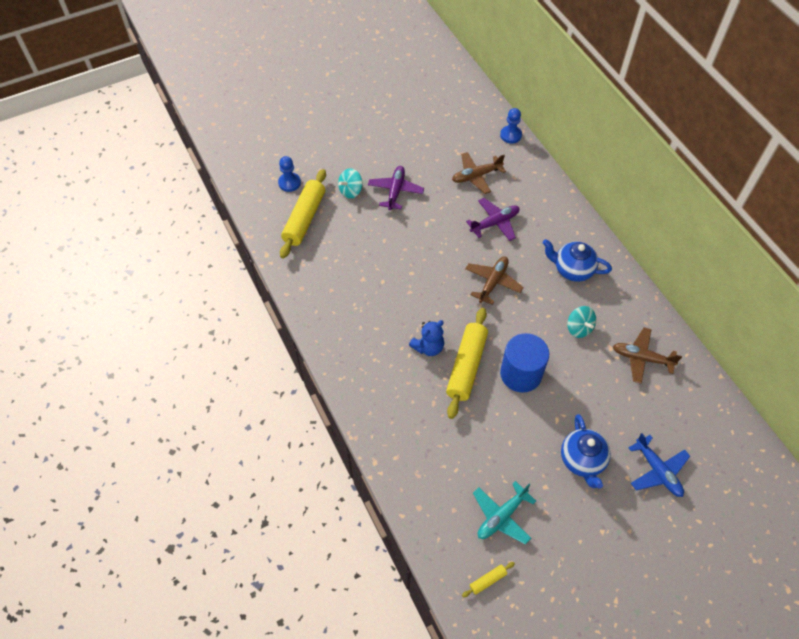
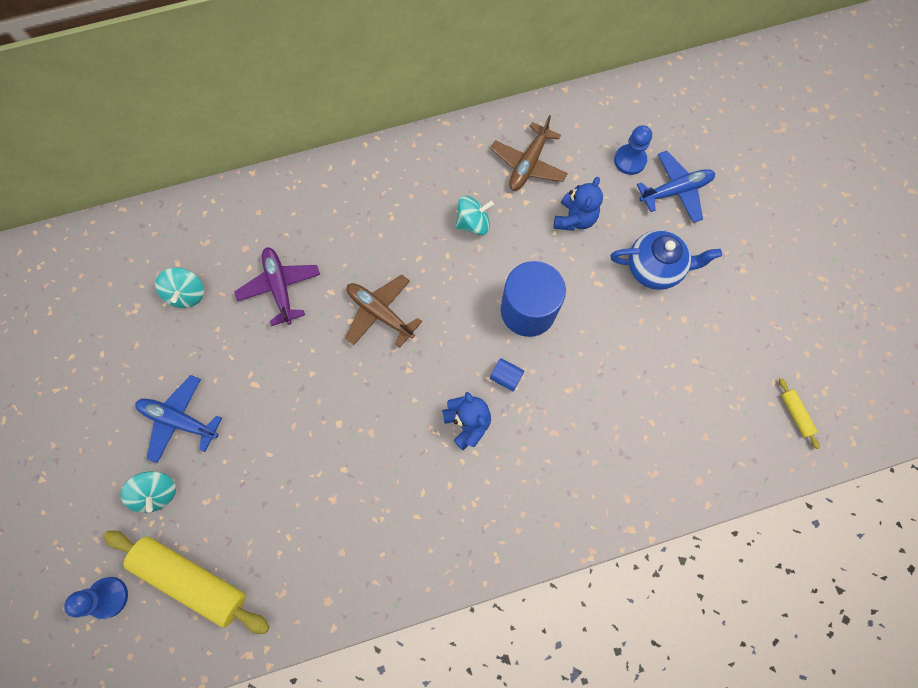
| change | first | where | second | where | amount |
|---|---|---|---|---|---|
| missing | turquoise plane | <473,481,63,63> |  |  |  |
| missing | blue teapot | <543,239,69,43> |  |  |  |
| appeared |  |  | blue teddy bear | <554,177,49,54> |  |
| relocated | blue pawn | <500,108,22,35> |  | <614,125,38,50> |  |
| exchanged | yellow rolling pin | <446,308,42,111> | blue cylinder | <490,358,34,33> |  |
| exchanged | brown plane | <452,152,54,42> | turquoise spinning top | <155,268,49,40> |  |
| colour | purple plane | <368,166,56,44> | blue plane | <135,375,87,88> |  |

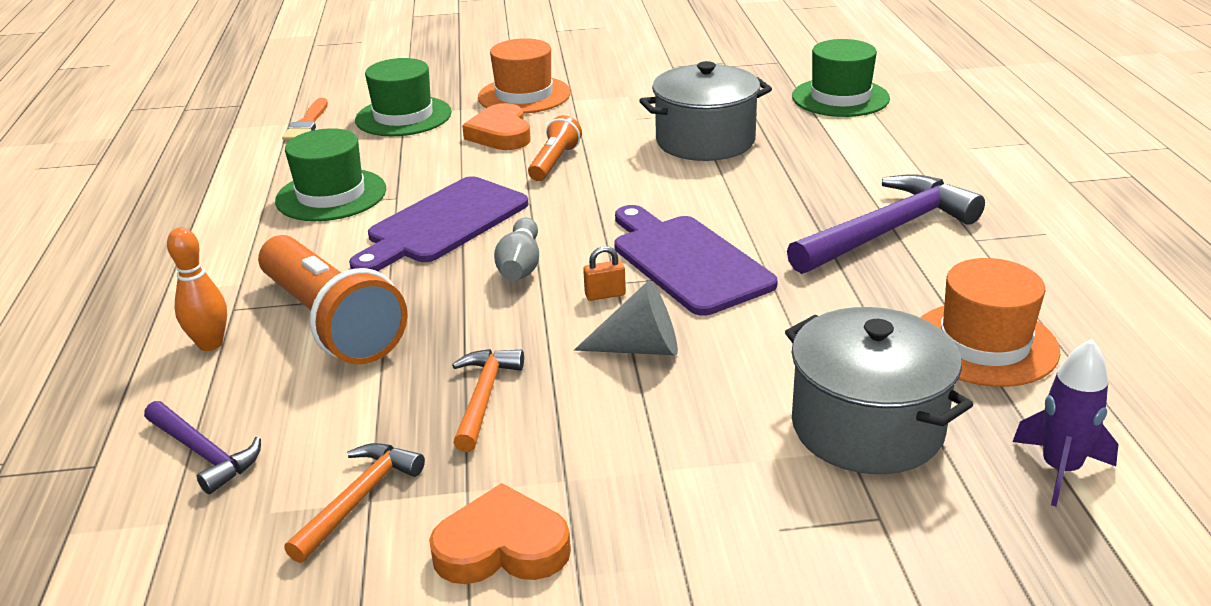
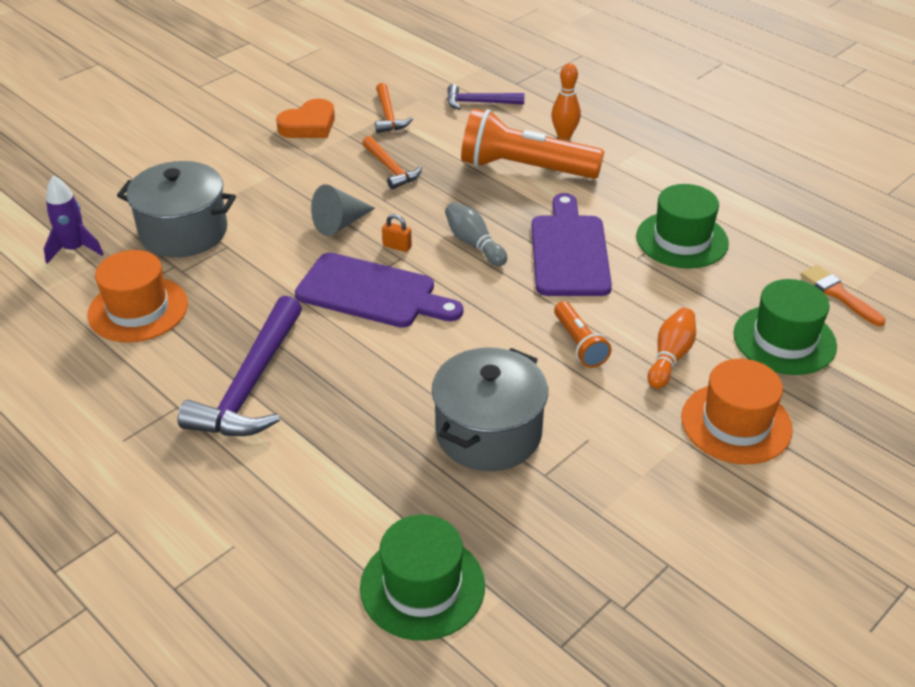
| change | first | where | second | where | amount |
|---|---|---|---|---|---|
| exchanged | orange heart | <462,103,69,47> | orange bowling pin | <647,308,49,81> |  |
| spun | orange padlock | <583,246,43,55> |  | <382,214,30,38> | 75 degrees clockwise |

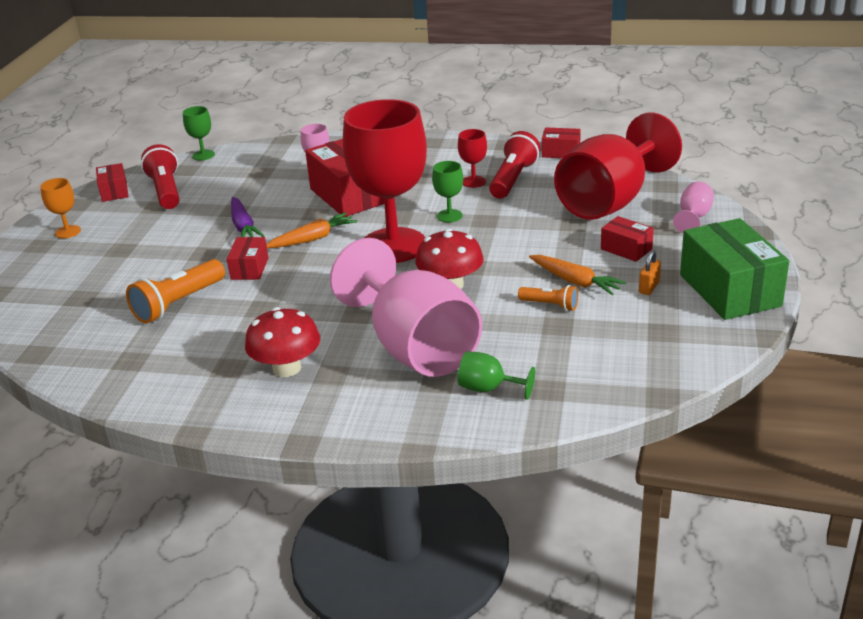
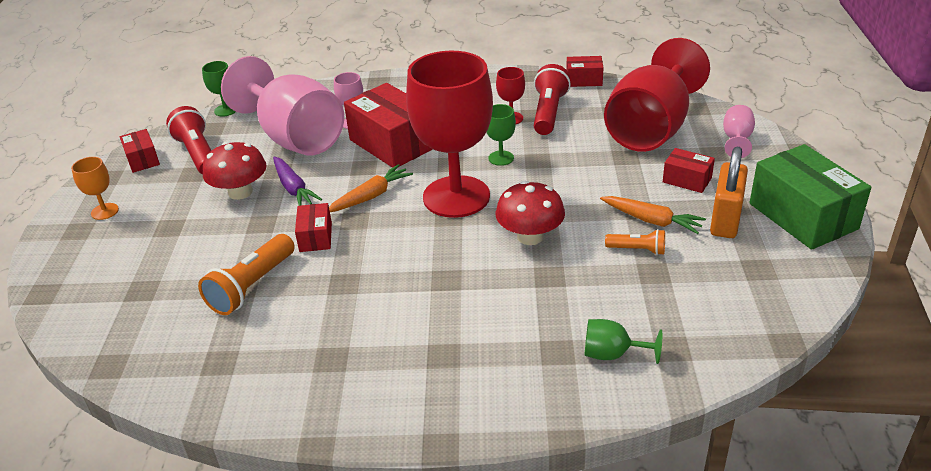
| change | first | where | second | where | amount |
|---|---|---|---|---|---|
| relocated | red mushroom | <245,307,75,70> |  | <203,142,64,58> |  |
| relocated | pink goblet | <330,238,152,139> |  | <221,56,123,99> |  |
| size | orange padlock | <639,250,22,45> |  | <710,146,38,92> | x2.04 |

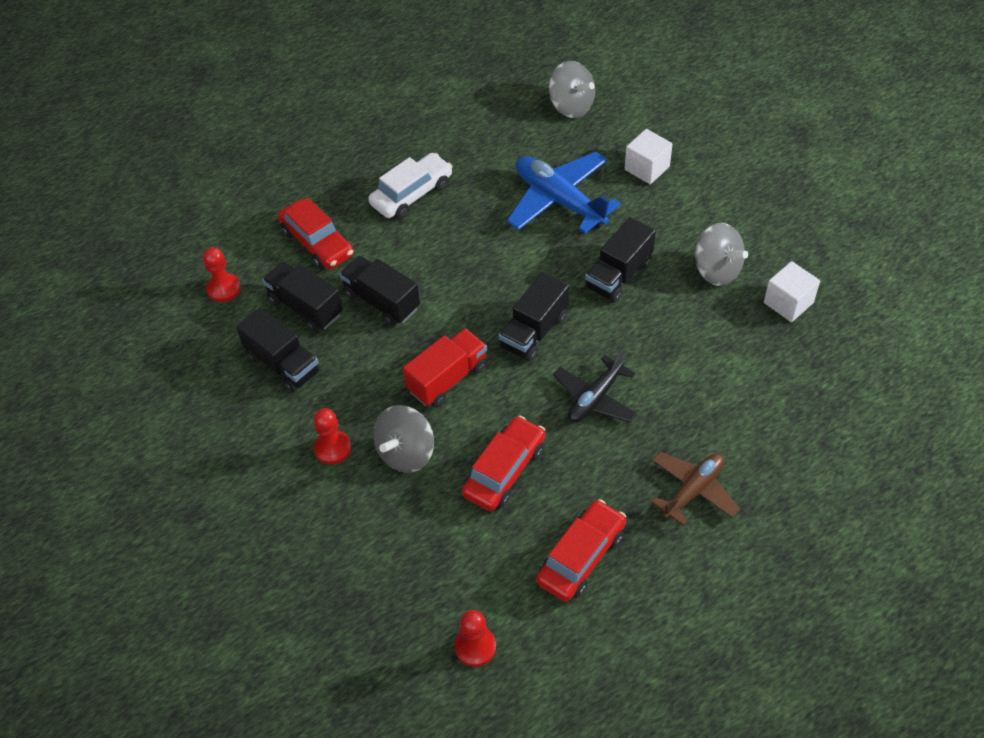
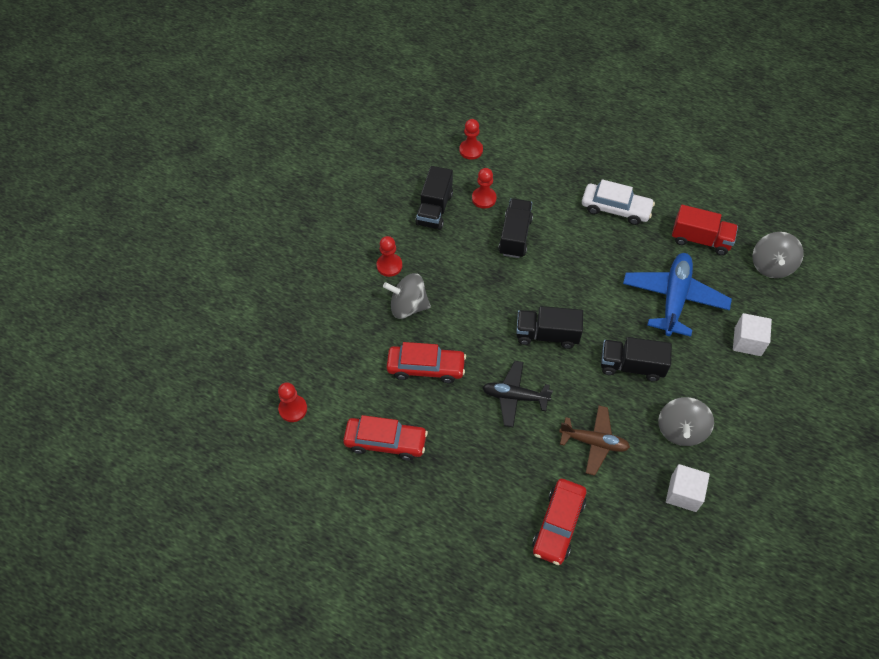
| change | first | where | second | where | amount |
|---|---|---|---|---|---|
| relocated | red car | <278,197,76,72> |  | <532,479,54,86> |  |
| relocated | red truck | <403,328,84,79> |  | <672,205,66,50> |  |
| relocated | brown plane | <651,452,89,74> |  | <559,405,71,71> |  |
| exchanged | black truck | <262,262,81,70> | red pawn | <472,168,25,41> |  |

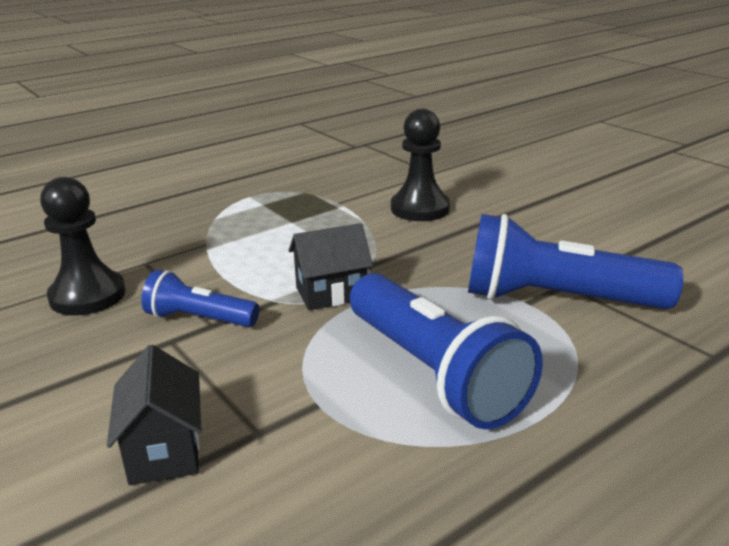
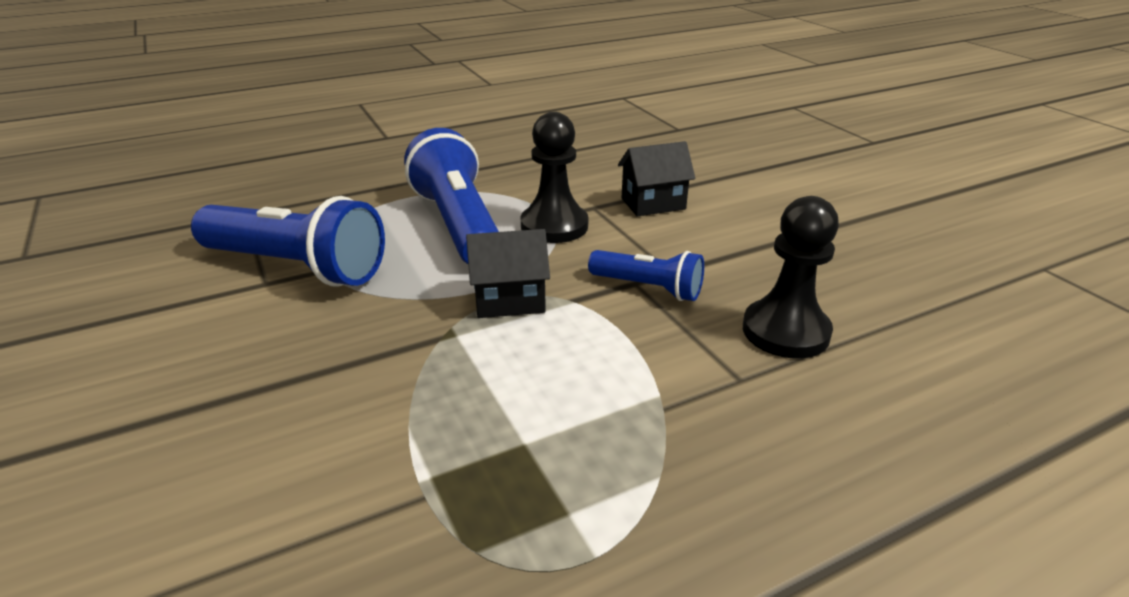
| change | first | where | second | where | amount |
|---|---|---|---|---|---|
| relocated | black pawn | <391,109,59,112> |  | <521,112,67,131> |  |
| spun | black house | <107,345,94,140> |  | <618,141,77,75> | 75 degrees clockwise |

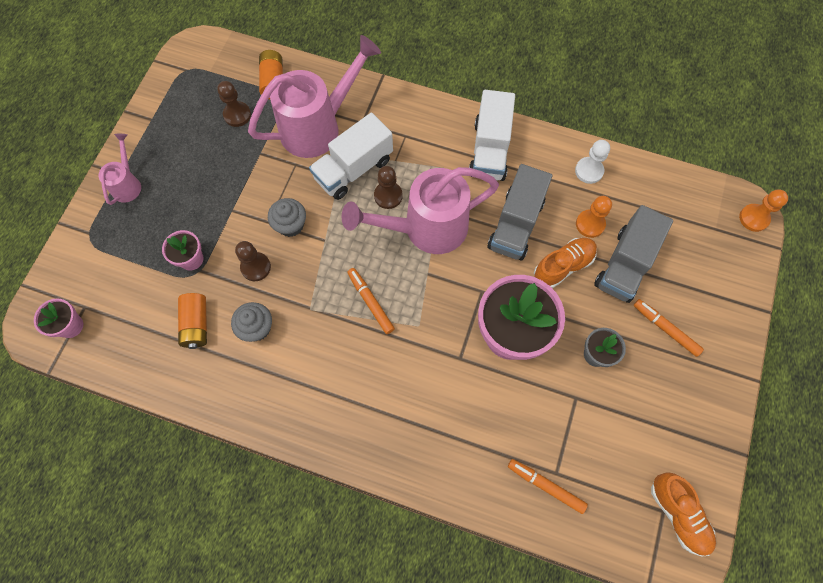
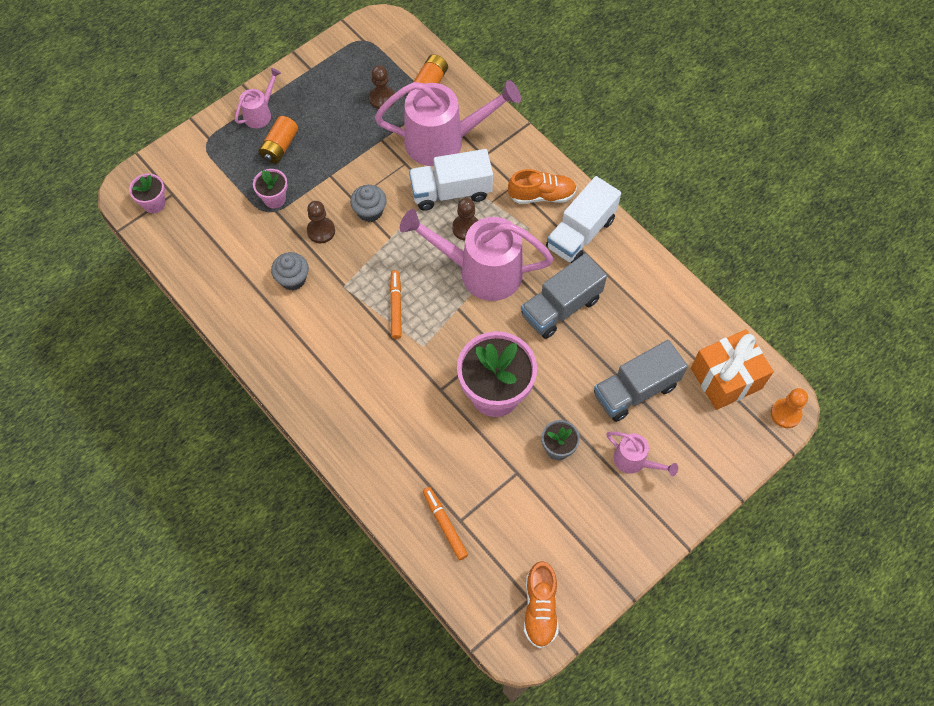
| change | first | where | second | where | amount |
|---|---|---|---|---|---|
| missing | white pawn | <575,140,35,44> |  |  |  |
| missing | orange pawn | <576,196,36,42> |  |  |  |
| appeared |  |  | orange gift | <691,329,83,81> |  |
| relocated | orange battery | <178,293,29,56> |  | <258,116,40,48> |  |
| relocated | orange shoe | <534,238,63,50> |  | <508,169,69,35> |  |
| exchanged | orange marker | <634,299,70,58> | pink watering can | <606,431,72,45> |  |

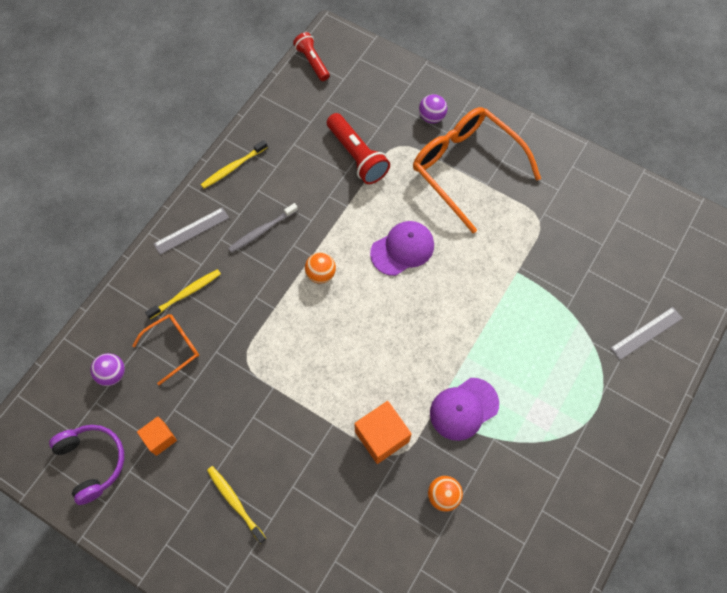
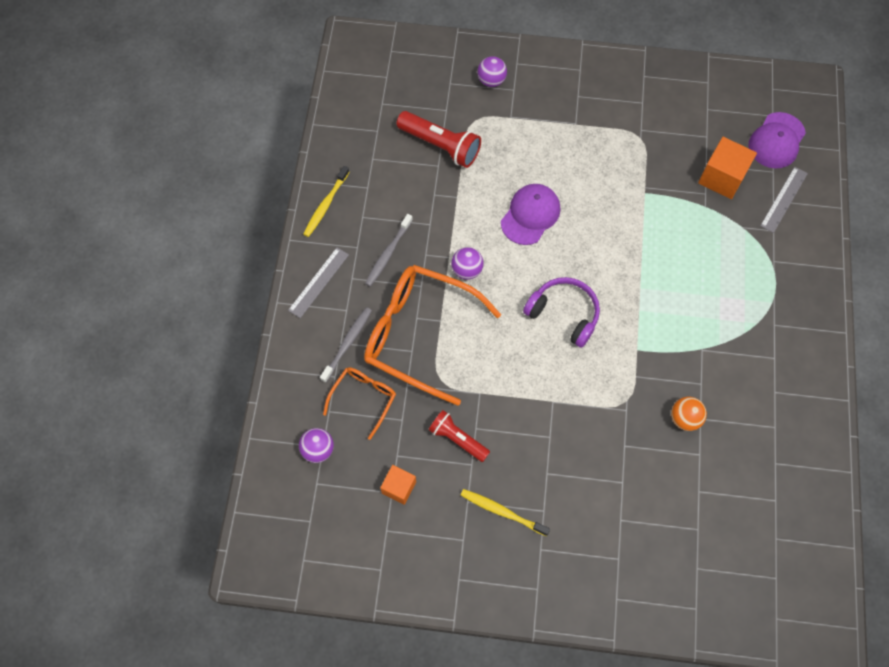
| change | first | where | second | where | amount |
|---|---|---|---|---|---|
| relocated | purple headphones | <49,425,75,80> |  | <523,277,77,71> |  |
| relocated | red flashlight | <293,32,37,49> |  | <429,410,61,52> |  |
| relocated | orange cube | <354,401,58,63> |  | <698,137,59,62> |  |
| relocated | orange glasses | <413,107,128,126> |  | <364,265,137,141> |  |
| relocated | purple cap | <430,378,69,63> |  | <749,112,57,57> |  |
| colour | yellow toothbrush | <145,269,76,50> | grey toothbrush | <320,307,52,76> |  |
| colour | orange ball | <305,253,31,31> | purple ball | <451,247,33,33> |  |

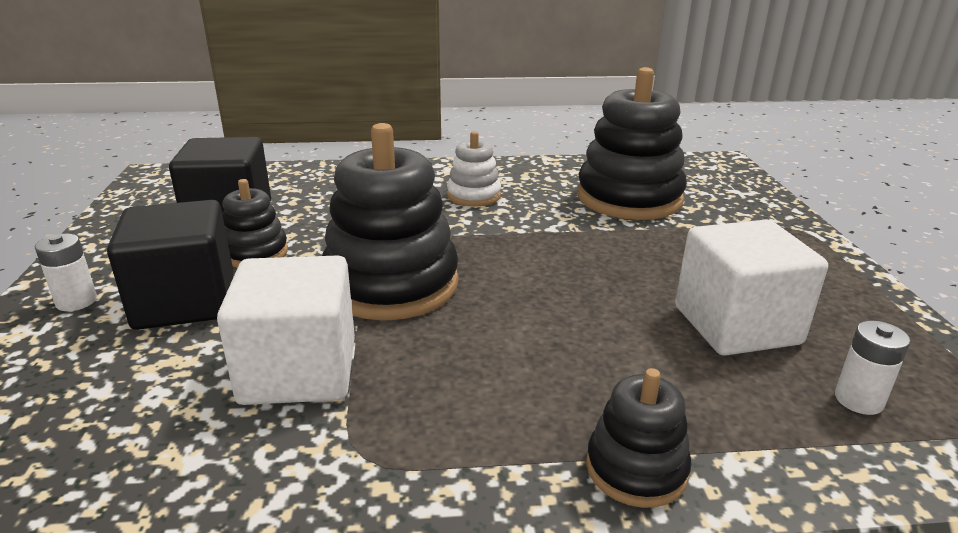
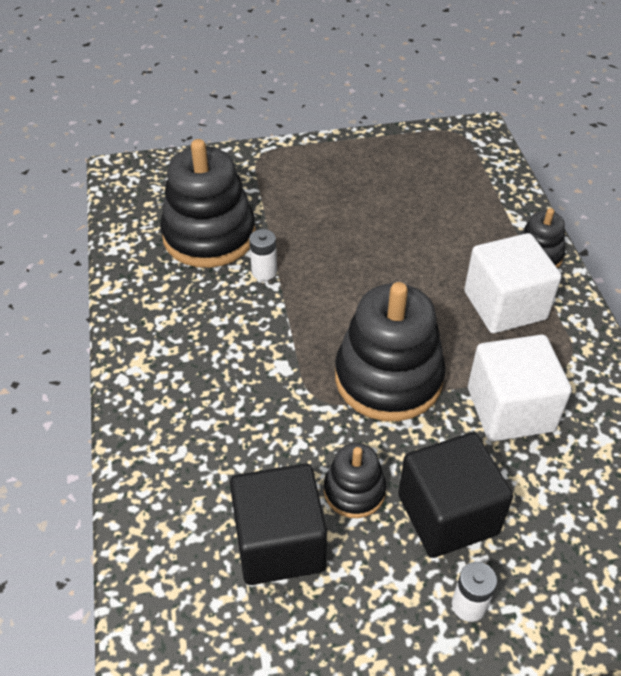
| change | first | where | second | where | amount |
|---|---|---|---|---|---|
| missing | white stacking toy | <447,131,54,76> |  |  |  |
| relocated | white cube | <675,220,153,136> |  | <464,233,97,100> |  |
| relocated | white battery | <835,321,76,94> |  | <249,229,28,52> |  |

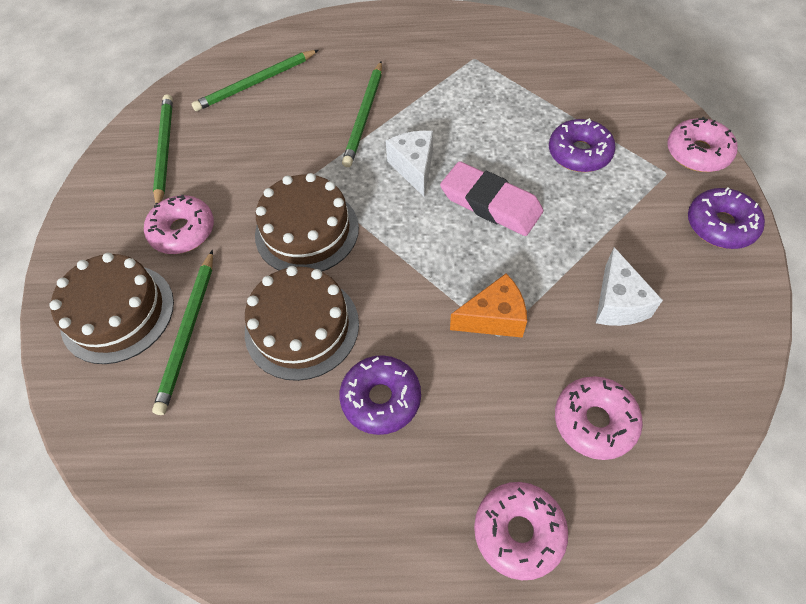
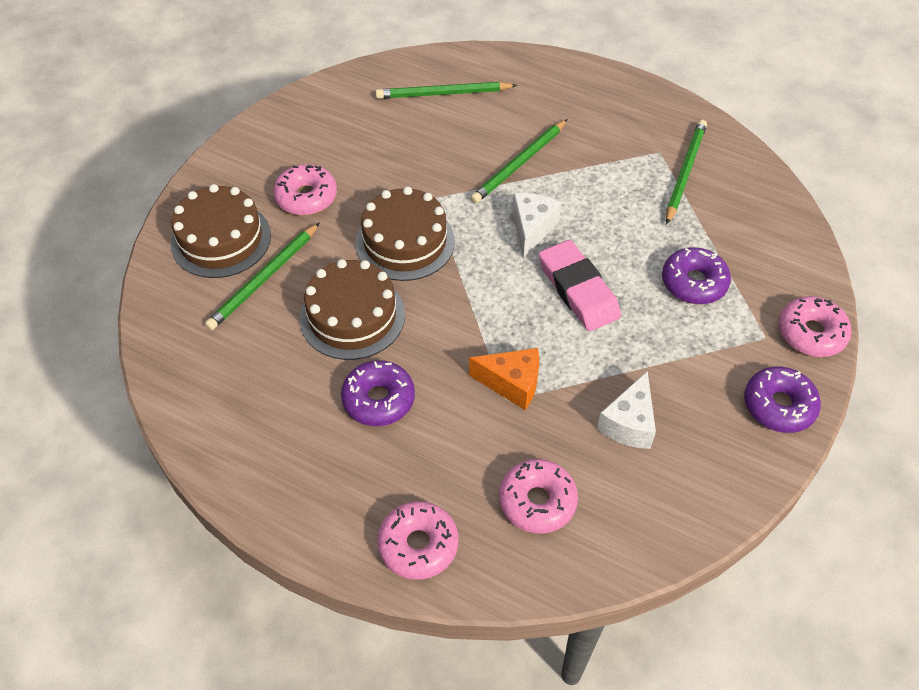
| change | first | where | second | where | amount |
|---|---|---|---|---|---|
| relocated | green pencil | <153,94,20,111> |  | <666,120,41,105> |  |

